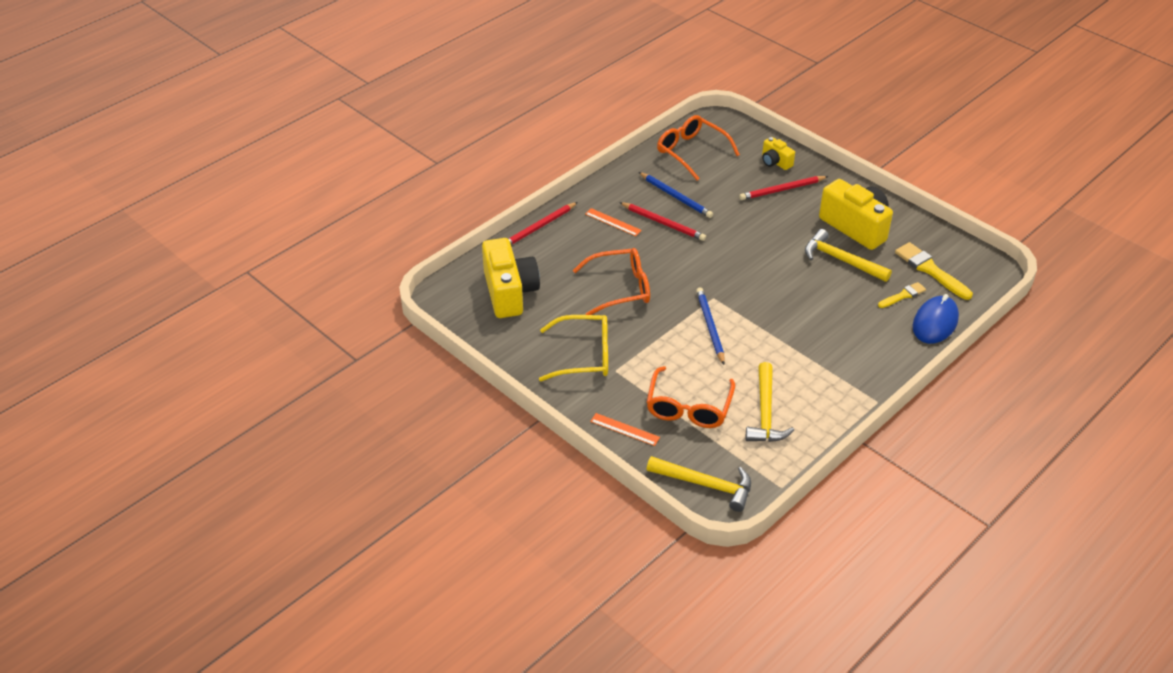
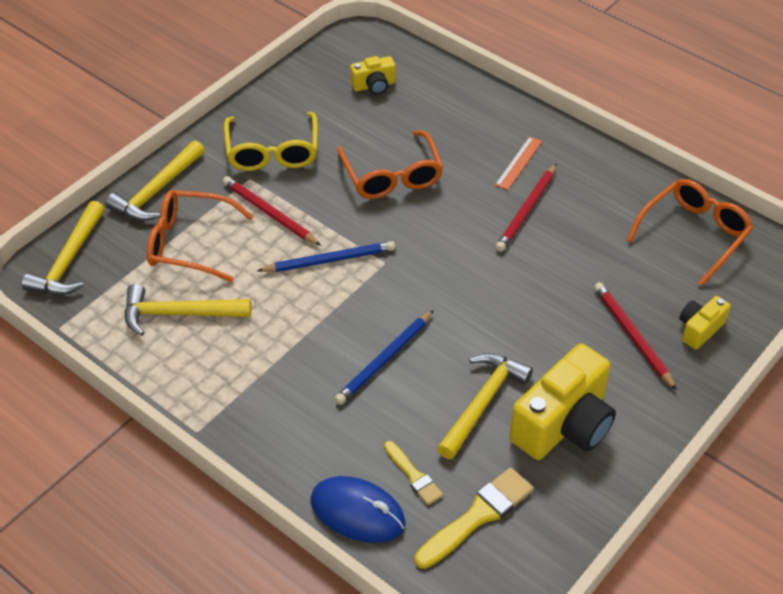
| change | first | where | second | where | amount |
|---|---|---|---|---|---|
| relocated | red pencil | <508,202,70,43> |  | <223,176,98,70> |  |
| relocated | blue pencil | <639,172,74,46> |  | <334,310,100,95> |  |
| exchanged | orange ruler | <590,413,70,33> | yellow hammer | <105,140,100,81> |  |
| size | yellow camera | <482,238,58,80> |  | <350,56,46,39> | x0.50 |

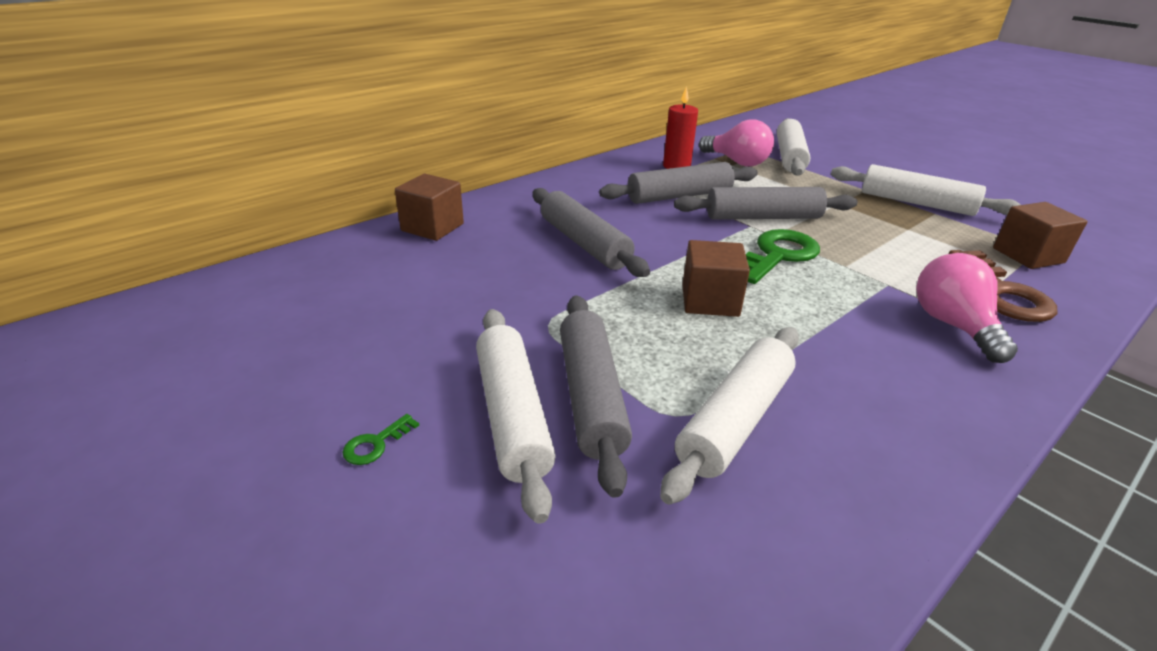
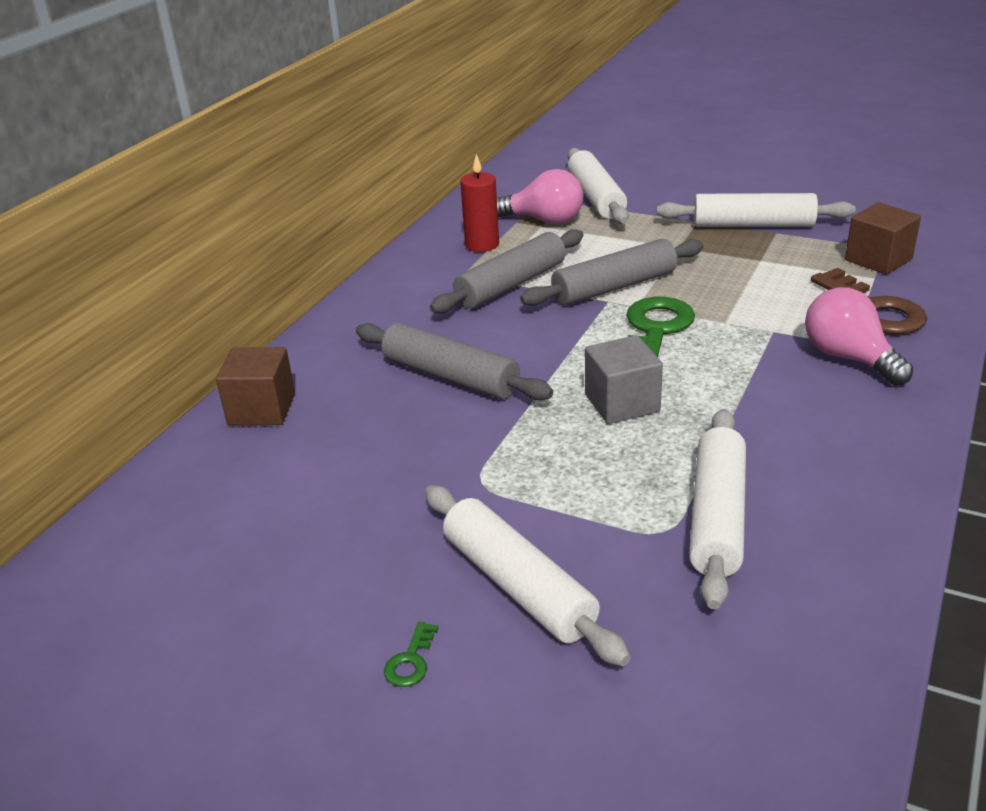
| change | first | where | second | where | amount |
|---|---|---|---|---|---|
| missing | grey rolling pin | <560,295,72,203> |  |  |  |
| colour | brown cube | <682,240,68,77> | grey cube | <585,335,78,89> |  |

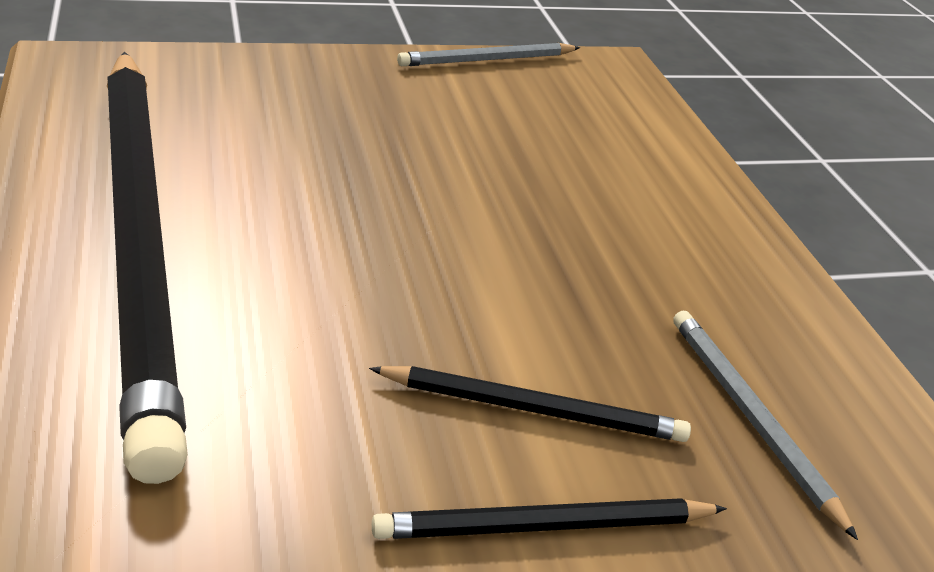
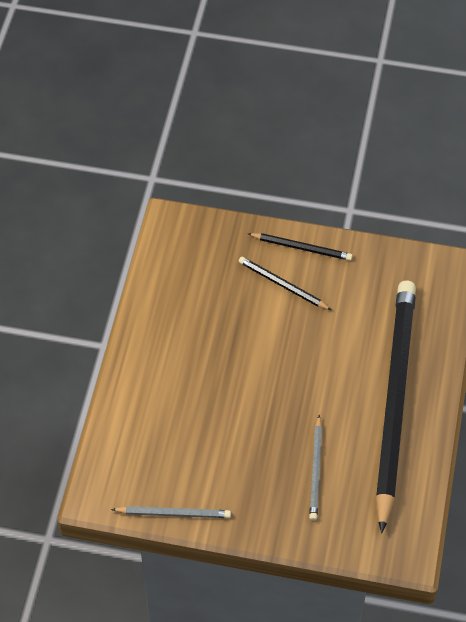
| change | first | where | second | where | amount |
|---|---|---|---|---|---|
| relocated | grey pencil | <673,311,185,229> |  | <309,415,13,106> |  |

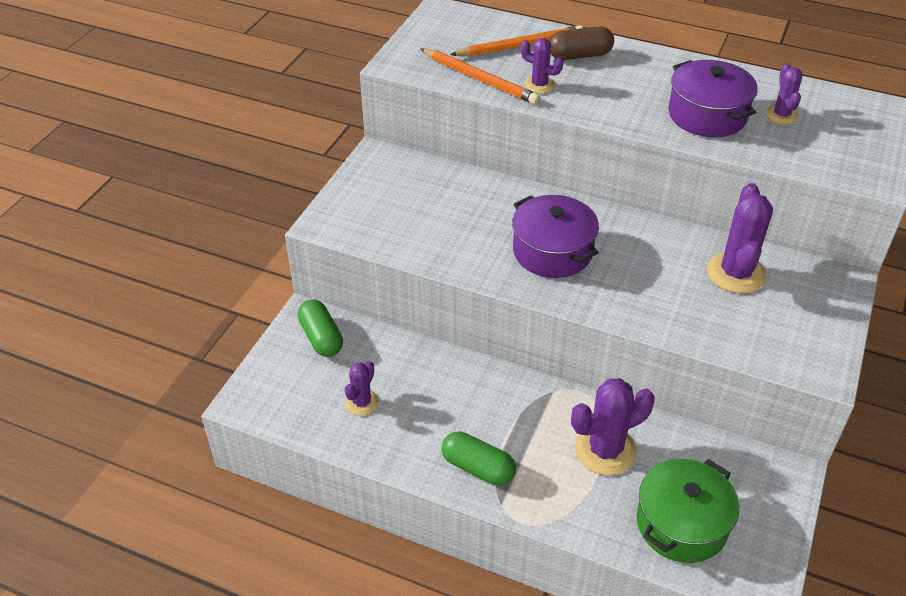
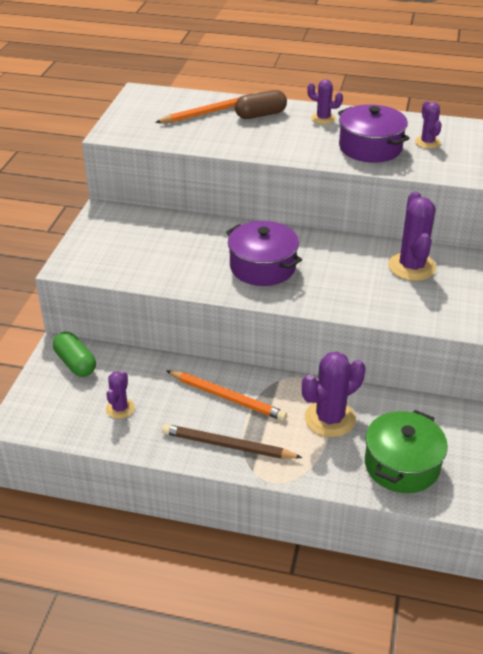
| change | first | where | second | where | amount |
|---|---|---|---|---|---|
| relocated | orange pencil | <420,48,120,56> |  | <166,370,121,51> |  |
| relocated | purple cactus | <520,38,43,56> |  | <307,79,36,45> |  |
| exchanged | green capsule | <442,431,74,55> | brown pencil | <162,424,141,35> |  |

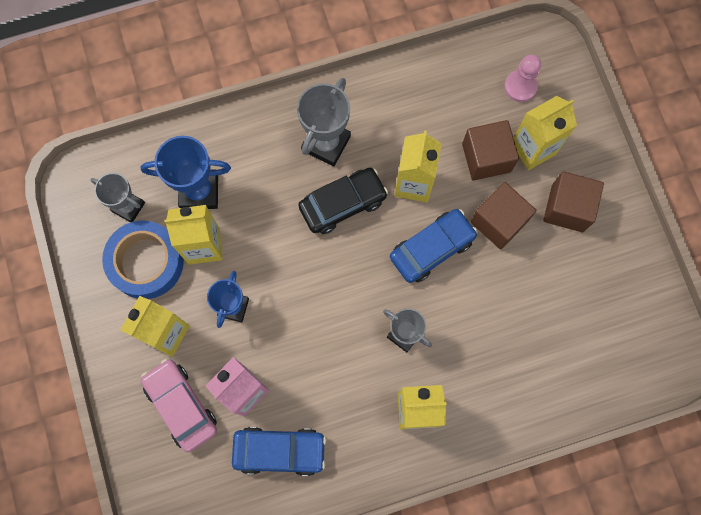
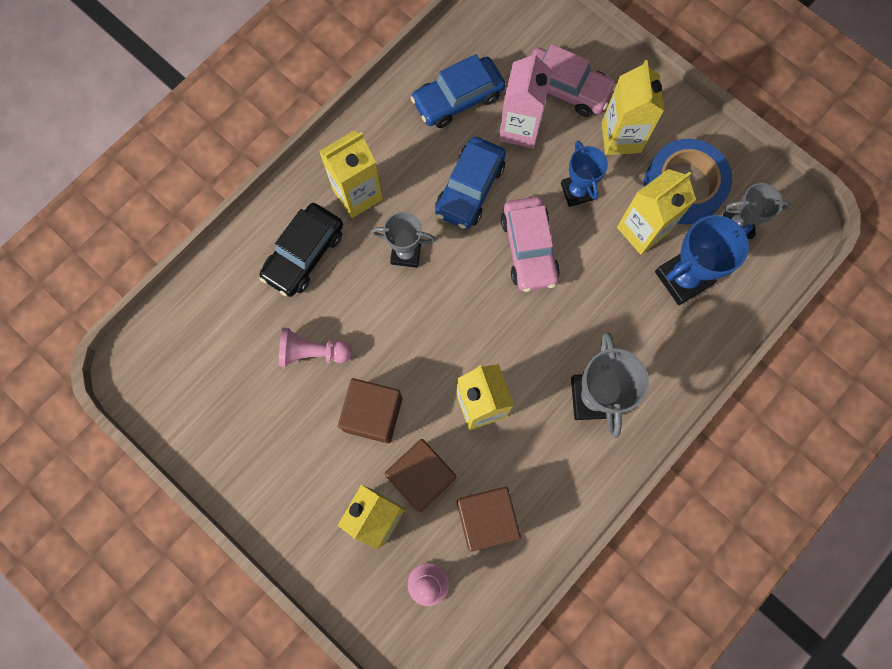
| change | first | where | second | where | amount |
|---|---|---|---|---|---|
| appeared |  |  | pink pawn | <279,328,73,39> |  |
| appeared |  |  | pink car | <501,197,59,95> |  |
| relocated | black car | <298,168,90,66> |  | <260,203,83,94> |  |
| relocated | blue car | <390,209,88,74> |  | <435,136,71,93> |  |
| relocated | brown cube | <543,171,61,61> |  | <457,487,64,65> |  |

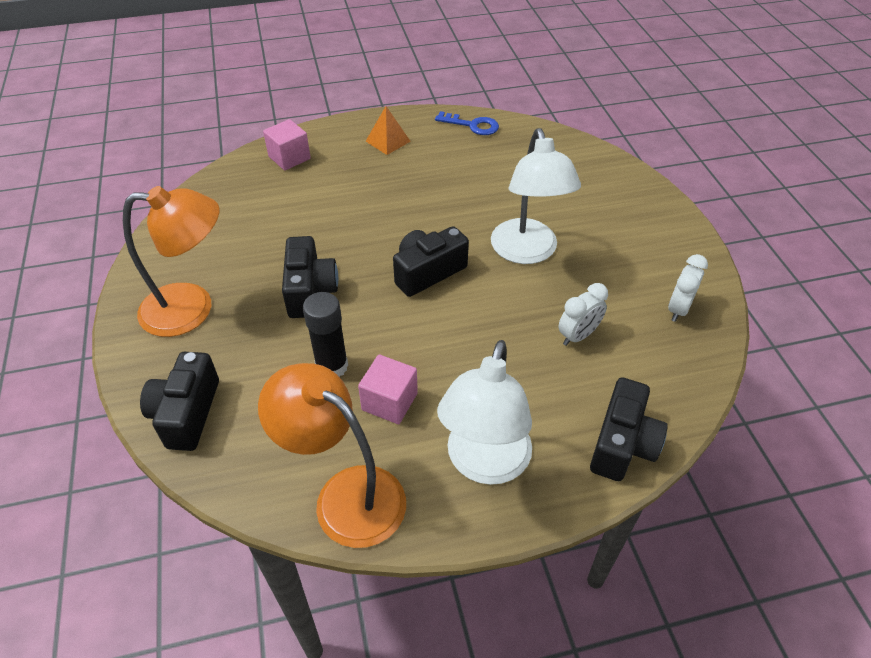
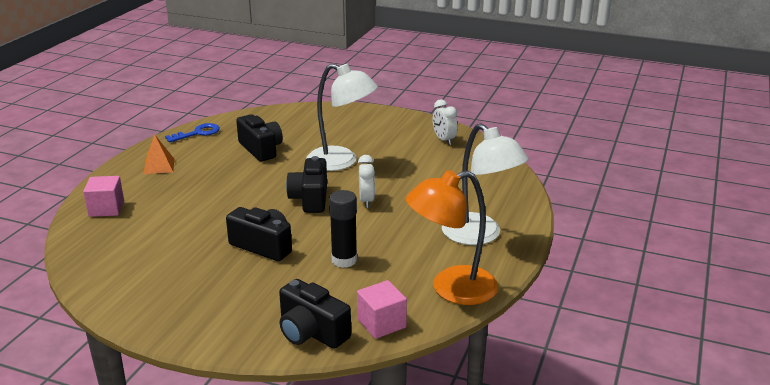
| change | first | where | second | where | amount |
|---|---|---|---|---|---|
| missing | orange lamp | <123,186,96,151> |  |  |  |
| relocated | pink cube | <358,355,60,69> |  | <357,280,50,59> |  |
| relocated | white clock | <558,283,50,63> |  | <358,155,17,53> |  |
| relocated | black camera | <590,377,78,104> |  | <236,114,47,47> |  |

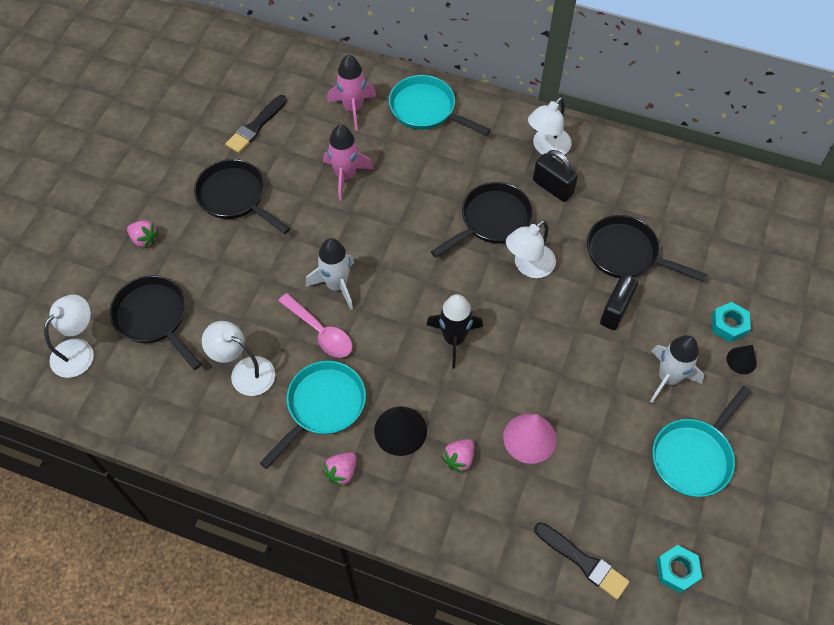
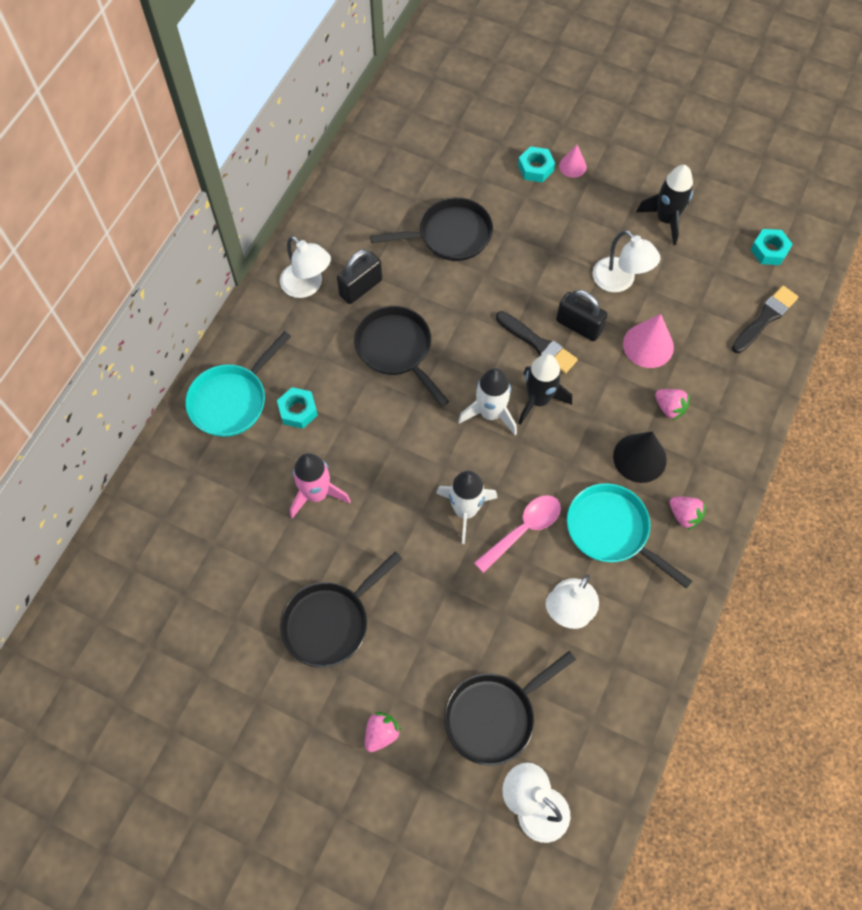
| change | first | where | second | where | amount |
|---|---|---|---|---|---|
| missing | pink rocket | <327,54,49,77> |  |  |  |
| appeared |  |  | turquoise nut | <277,387,41,42> |  |
| relocated | black brush | <225,95,62,58> |  | <496,311,82,63> |  |
| relocated | white lamp | <506,220,50,58> |  | <593,230,67,62> |  |
| relocated | black padlock | <600,275,38,55> |  | <556,290,51,51> |  |
| relocated | white rocket | <650,335,54,68> |  | <458,368,59,67> |  |
| exchanged | turquoise pan | <652,386,99,111> | black rocket | <636,165,57,80> |  |
| colour | black cone | <727,345,30,29> | pink cone | <559,145,28,33> |  |
| spun | black pan | <587,215,120,66> |  | <370,197,123,64> | 135 degrees counterclockwise |

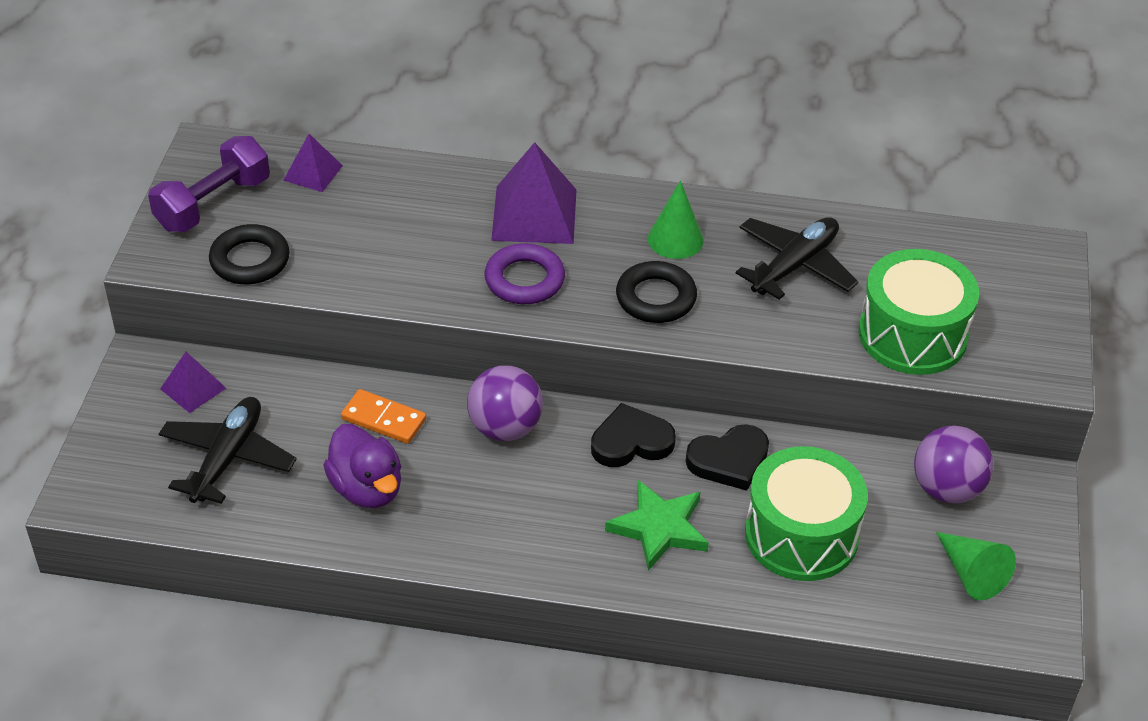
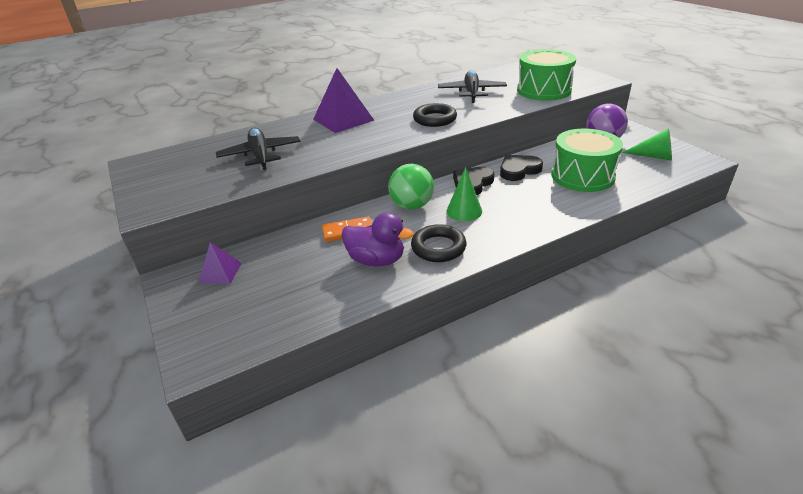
| change | first | where | second | where | amount |
|---|---|---|---|---|---|
| missing | purple dumbbell | <148,136,122,96> |  |  |  |
| missing | purple pyramid | <283,134,60,58> |  |  |  |
| missing | purple ring | <485,243,80,61> |  |  |  |
| missing | green star | <605,480,104,91> |  |  |  |
| relocated | black plane | <159,397,138,107> |  | <216,128,85,42> |  |
| relocated | black ring | <209,224,81,60> |  | <411,224,56,38> |  |
| relocated | green cone | <648,181,56,78> |  | <446,167,36,54> |  |
| colour | purple ball | <467,366,76,75> | green ball | <388,164,46,46> |  |
| spun | black heart | <686,424,83,67> |  | <500,155,43,26> | 150 degrees counterclockwise |

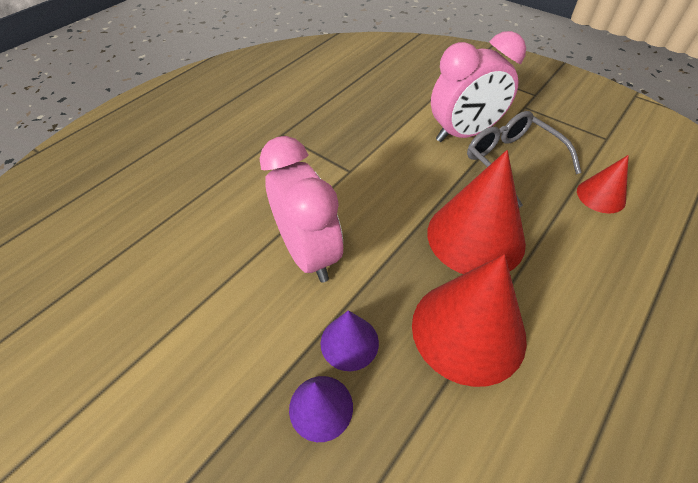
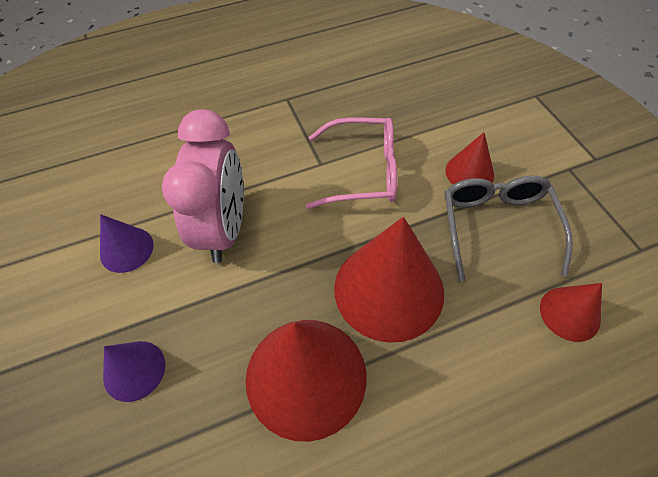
| change | first | where | second | where | amount |
|---|---|---|---|---|---|
| appeared |  |  | pink glasses | <306,117,91,92> |  |
| relocated | purple cone | <320,310,59,61> |  | <100,214,54,59> |  |
| exchanged | pink clock | <431,31,95,111> | red cone | <445,132,49,52> |  |

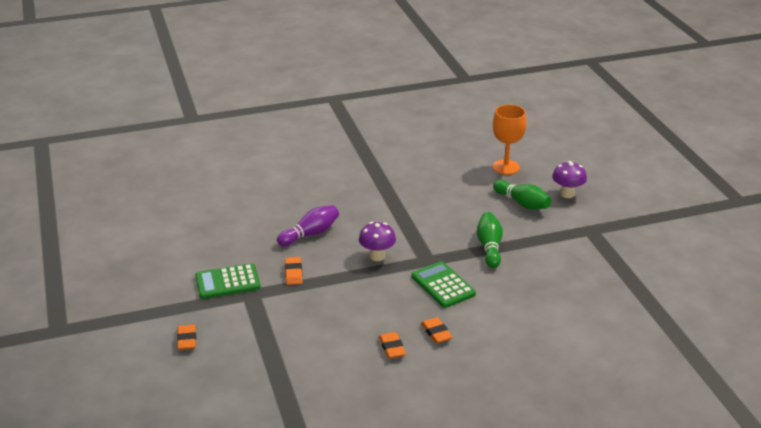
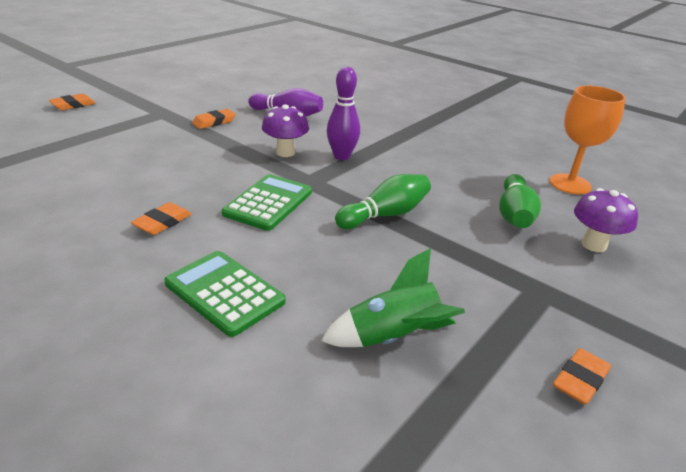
| change | first | where | second | where | amount |
|---|---|---|---|---|---|
| appeared |  |  | green rocket | <321,248,144,99> |  |
| appeared |  |  | purple bowling pin | <327,67,33,93> |  |
| relocated | green calculator | <195,263,66,36> |  | <164,251,122,86> |  |
| relocated | orange eraser | <379,332,27,27> |  | <553,348,58,57> |  |

